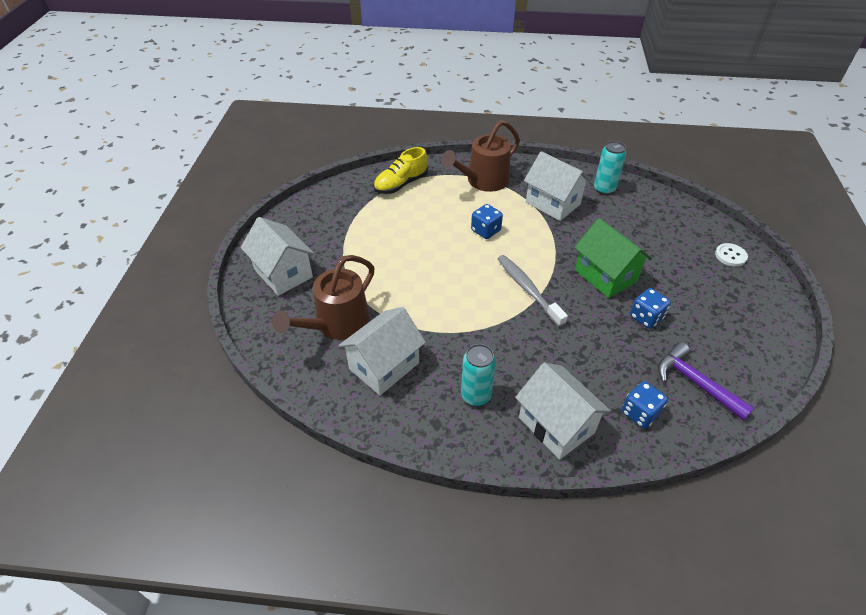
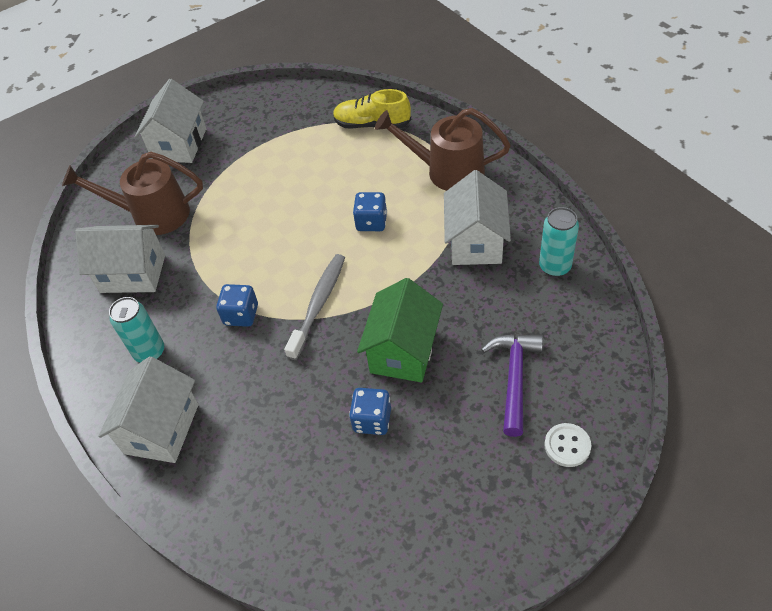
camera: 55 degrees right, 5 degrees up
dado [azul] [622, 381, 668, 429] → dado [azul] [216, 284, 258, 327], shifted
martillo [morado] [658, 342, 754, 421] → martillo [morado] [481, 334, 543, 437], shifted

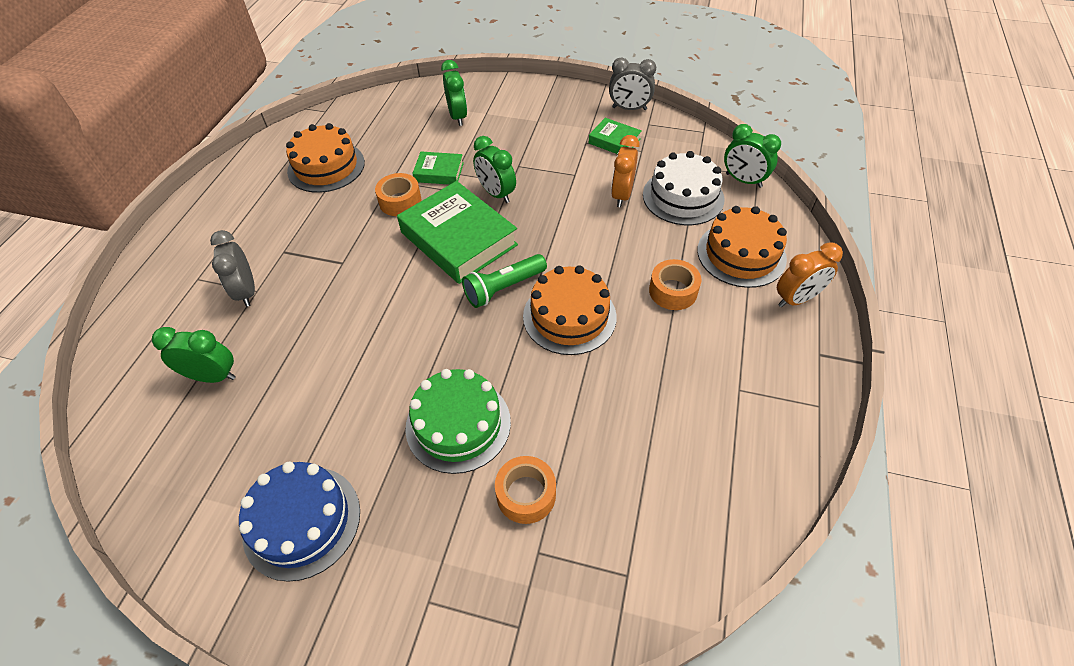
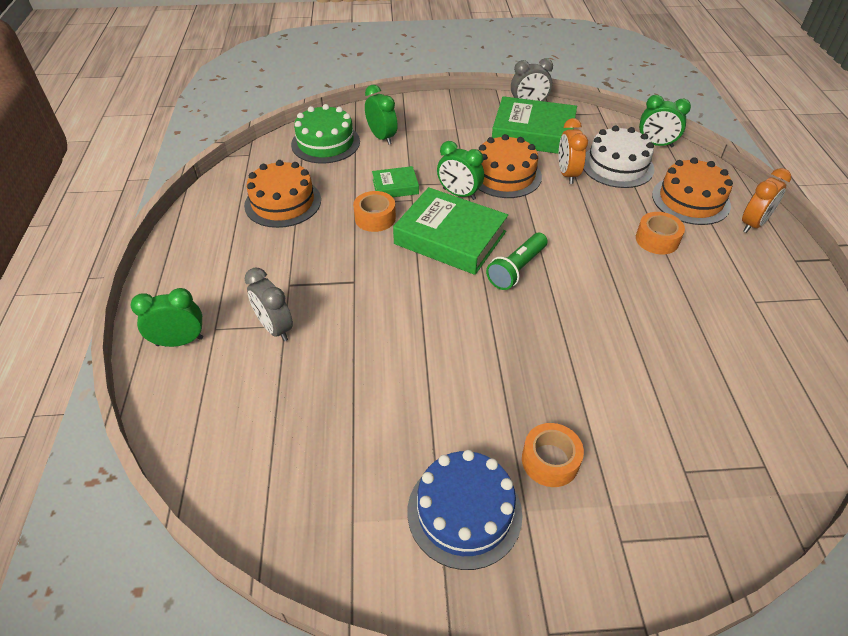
camera: 20 degrees left, 5 degrees down
despertador [verde] [152, 327, 236, 383] → despertador [verde] [131, 288, 203, 347], shifted
tarta [verde] [405, 369, 511, 474] → tarta [verde] [291, 104, 360, 163], shifted
cinta adhesiva [naranja] [495, 456, 556, 524] → cinta adhesiva [naranja] [522, 423, 584, 487], shifted
tarta [naranja] [523, 265, 617, 355] → tarta [naranja] [478, 134, 542, 198], shifted
libro [verde] [589, 118, 642, 154] → libro [verde] [492, 96, 577, 154], x2.00

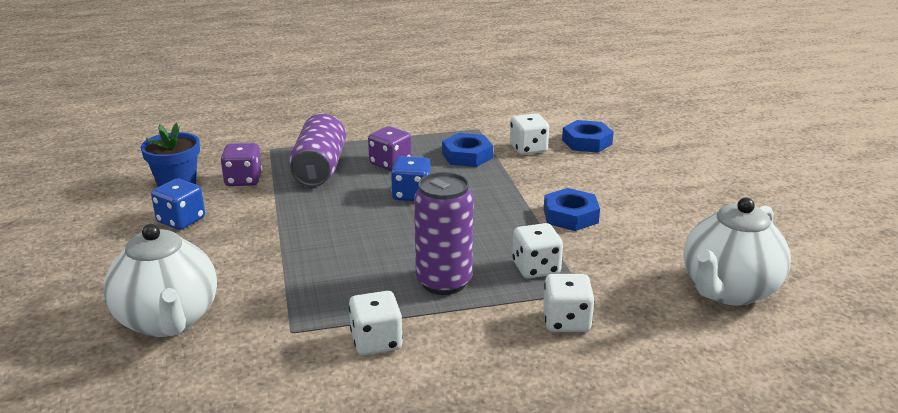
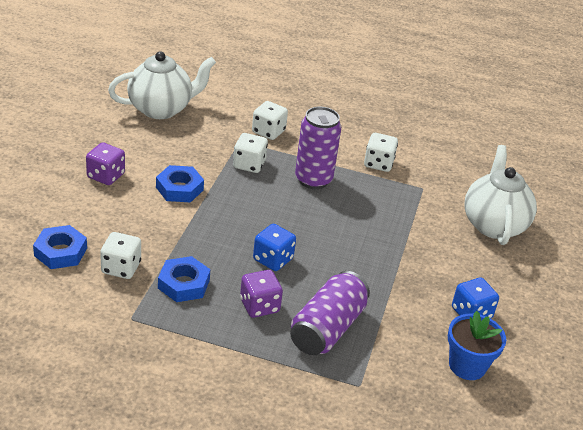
camera: 155 degrees left, 10 degrees up
dado [morado] [221, 143, 262, 186] → dado [morado] [86, 142, 125, 185], shifted

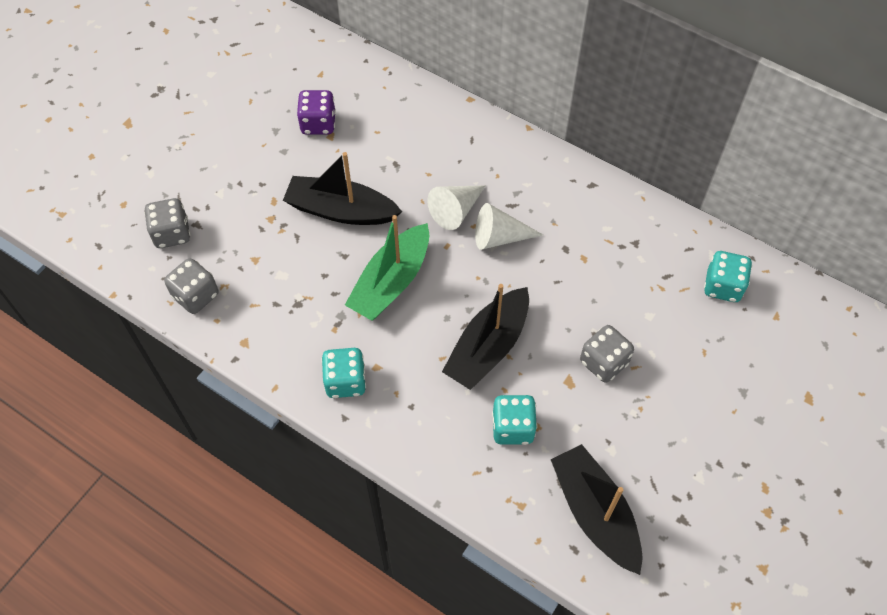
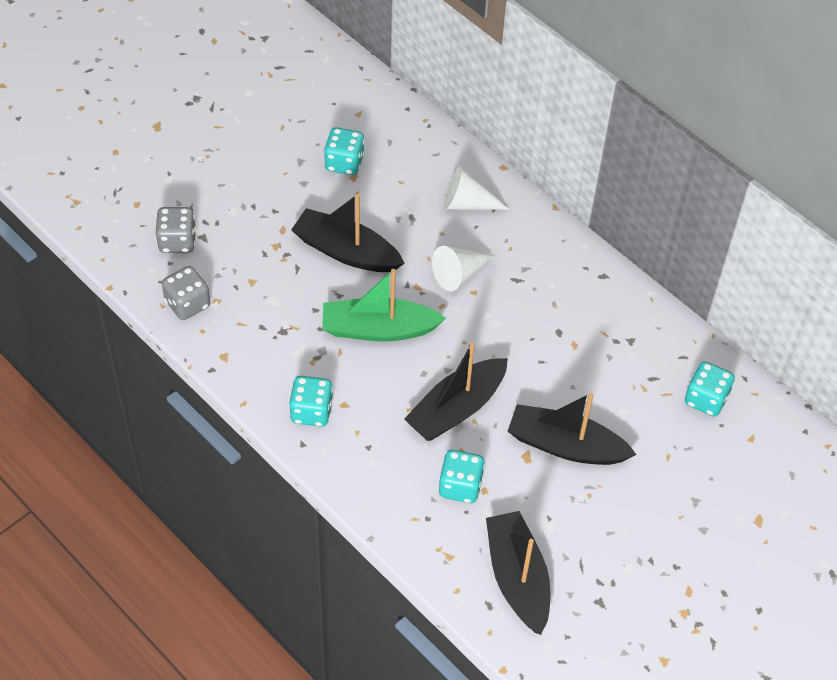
camera: 10 degrees right, 5 degrees down
dado [morado] [297, 90, 336, 135] → dado [turquesa] [324, 127, 365, 175]
barco [verde] [345, 215, 429, 321] → barco [verde] [322, 269, 446, 341], 45 degrees clockwise
cono [blanco] [475, 203, 543, 250] → cono [blanco] [444, 167, 510, 210], shifted
dado [gris] [580, 325, 634, 383] → barco [negro] [508, 393, 637, 465]

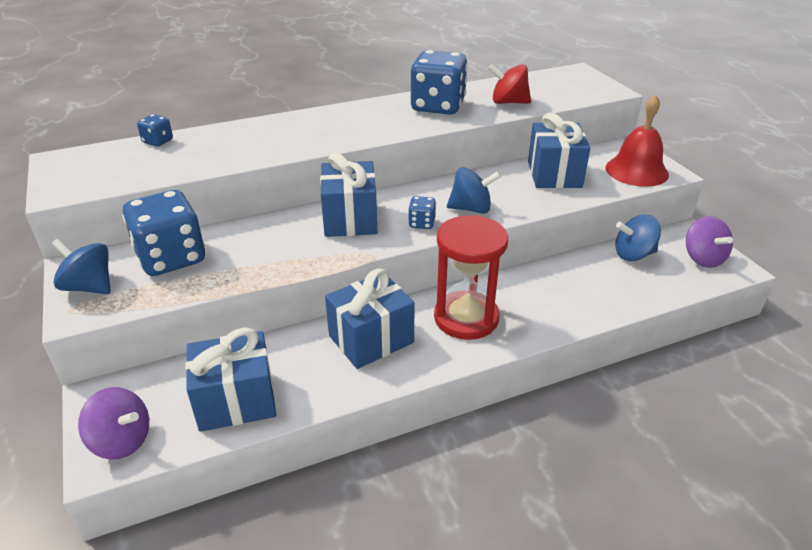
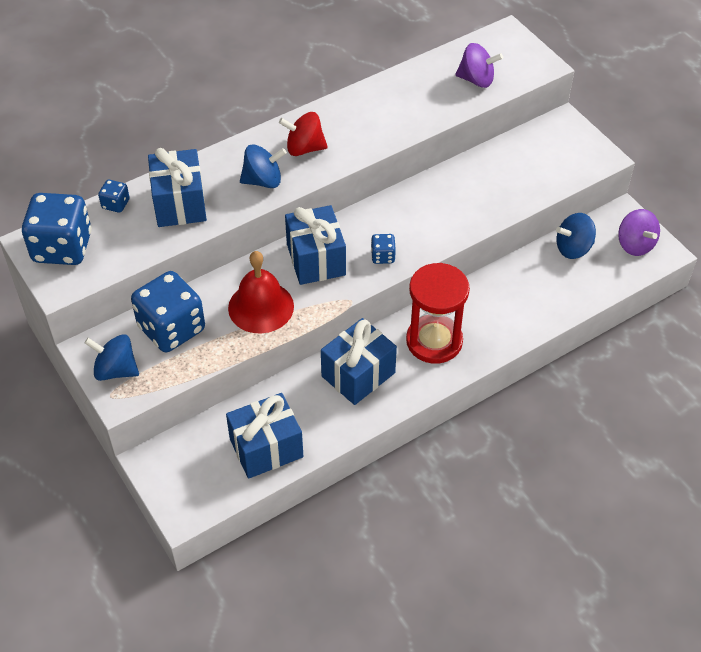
camera: 10 degrees left, 15 degrees up
peonza [morado] [78, 387, 149, 460] → peonza [morado] [455, 43, 503, 88], shifted
dado [azul] [411, 50, 468, 115] → dado [azul] [22, 193, 92, 265], shifted
peonza [azul] [447, 167, 501, 214] → peonza [azul] [240, 144, 287, 188], shifted
peonza [rojo] [488, 64, 531, 104] → peonza [rojo] [279, 112, 328, 156], shifted
regalo [azul] [528, 113, 590, 188] → regalo [azul] [148, 148, 207, 227], shifted
campana [rojo] [606, 94, 669, 187] → campana [rojo] [228, 251, 294, 333], shifted

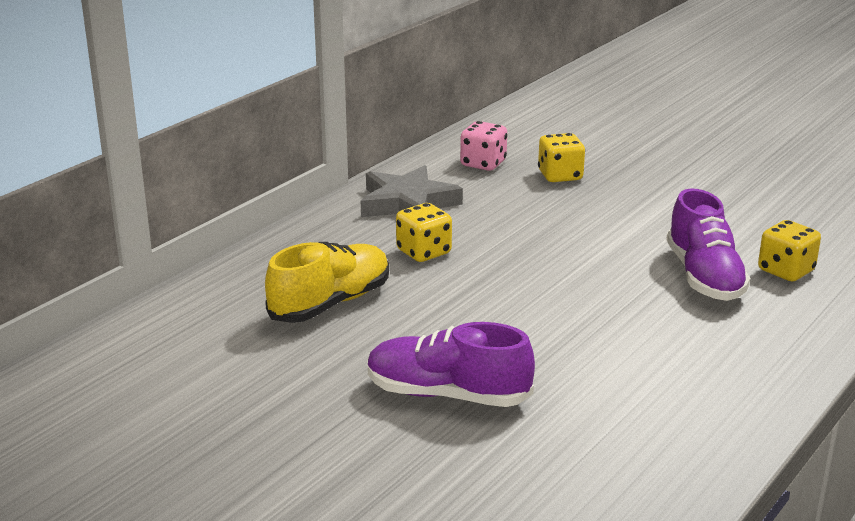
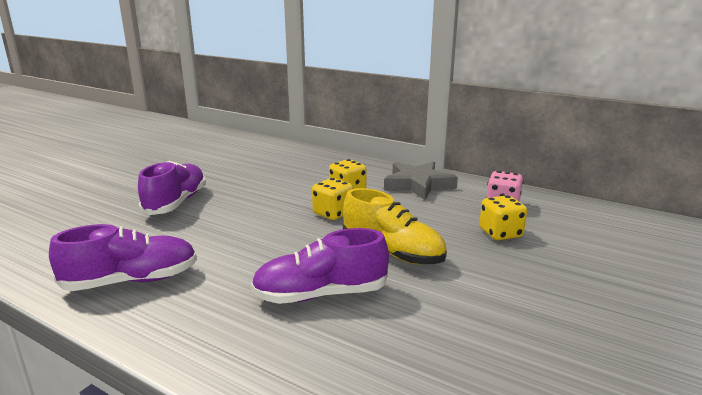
camera: 85 degrees right, 5 degrees down
zapato [amarillo] [265, 242, 389, 323] → zapato [amarillo] [343, 188, 447, 265], shifted
dado [amarillo] [758, 220, 821, 282] → dado [amarillo] [312, 178, 353, 220], shifted
- → zapato [morado] [49, 224, 197, 291]

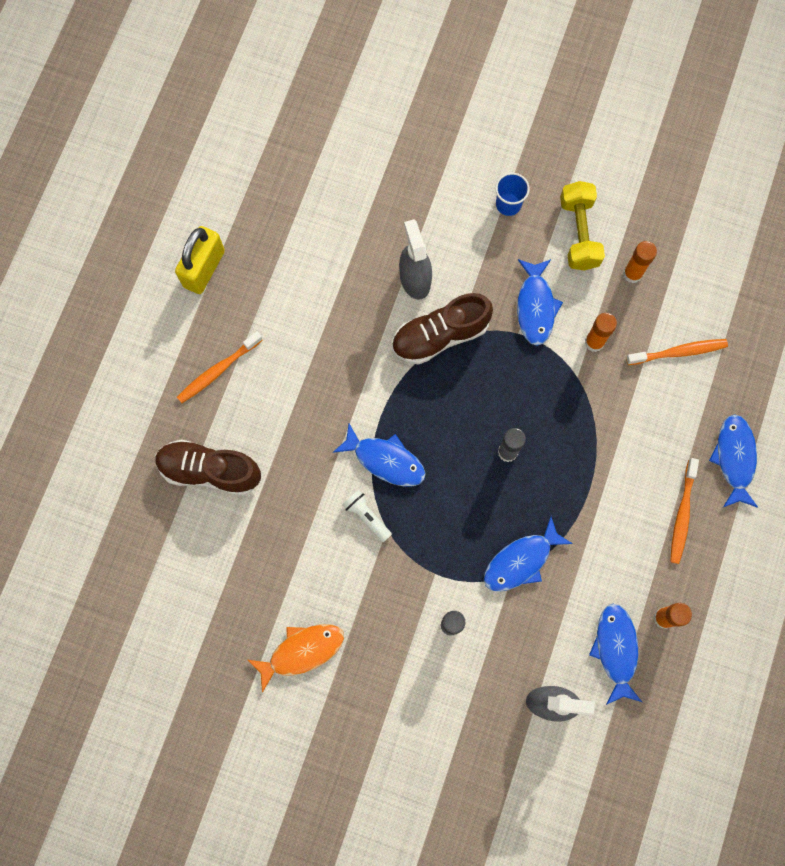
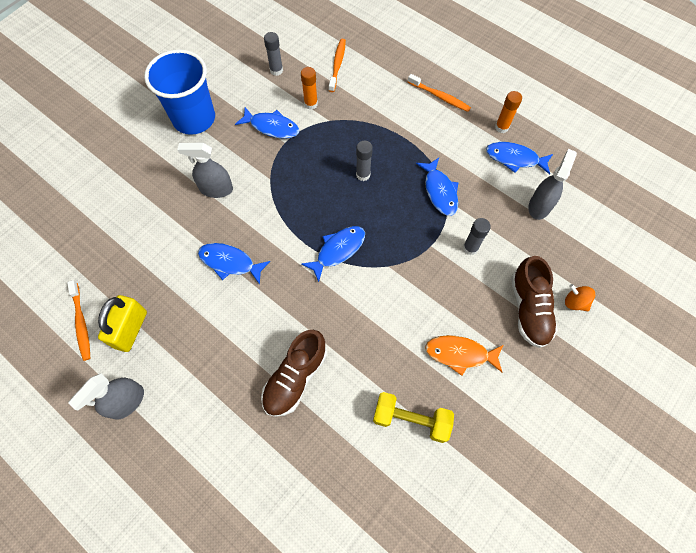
camera: 70 degrees left, 10 degrees down
candado [amarillo] [175, 226, 225, 294] → candado [amarillo] [98, 295, 147, 352], 60 degrees clockwise
cepillo de dientes [naranja] [177, 331, 263, 403] → cepillo de dientes [naranja] [67, 280, 90, 361], shifted
pez [naranja] [248, 624, 344, 693] → pez [naranja] [425, 335, 503, 376], 75 degrees counterclockwise
lámpara de mano [blanco] [342, 490, 392, 542] → -
zapato [marrón] [392, 293, 493, 365] → zapato [marrón] [511, 256, 557, 348], shifted
vaso [azul] [495, 173, 530, 216] → vaso [azul] [144, 49, 215, 135], x2.34
mancuerna [amarillo] [560, 181, 605, 271] → mancuerna [amarillo] [373, 392, 454, 443], shifted
barra de pegamento [naranja] [623, 241, 657, 283] → barra de pegamento [gris] [264, 32, 283, 76]
pez [azul] [709, 414, 758, 508] → pez [azul] [198, 243, 270, 285], shifted
- → pulverizador [gris] [68, 373, 144, 420]
- → peonza [naranja] [565, 284, 595, 311]

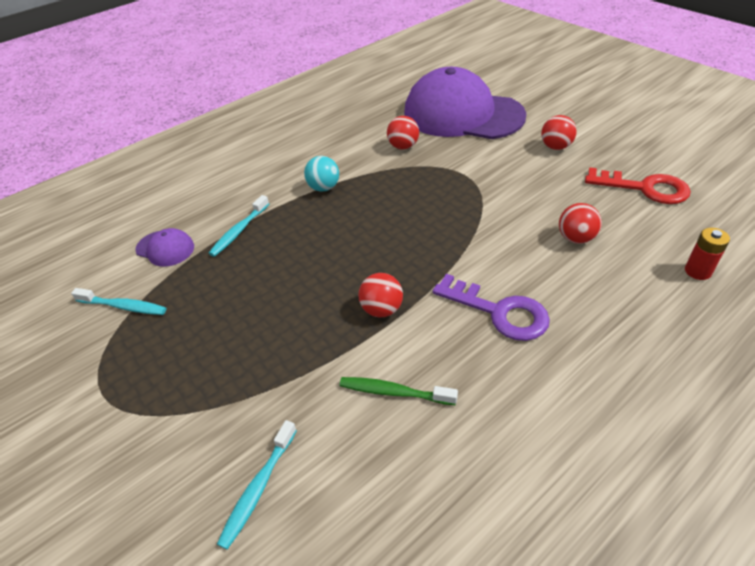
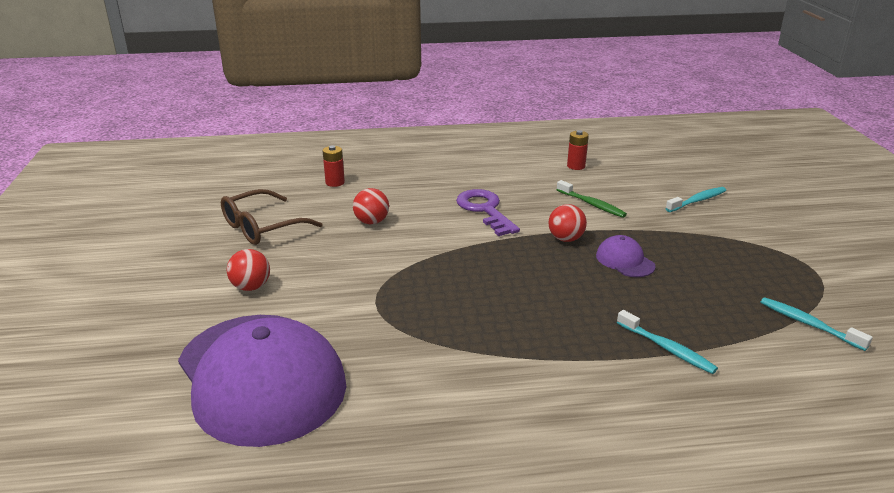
camera: 150 degrees left, 15 degrees down
gorra [morado] [135, 228, 194, 267] → gorra [morado] [596, 235, 656, 277], shifted
cepillo de dientes [turquesa] [209, 195, 269, 257] → cepillo de dientes [turquesa] [617, 310, 718, 374], 75 degrees clockwise
pelota [turquesa] [304, 156, 339, 192] → -
pelota [rojo] [387, 116, 419, 149] → -
llave [rojo] [585, 167, 691, 204] → gafas [marrón] [221, 189, 323, 245]
- → pila [rojo] [567, 130, 589, 170]

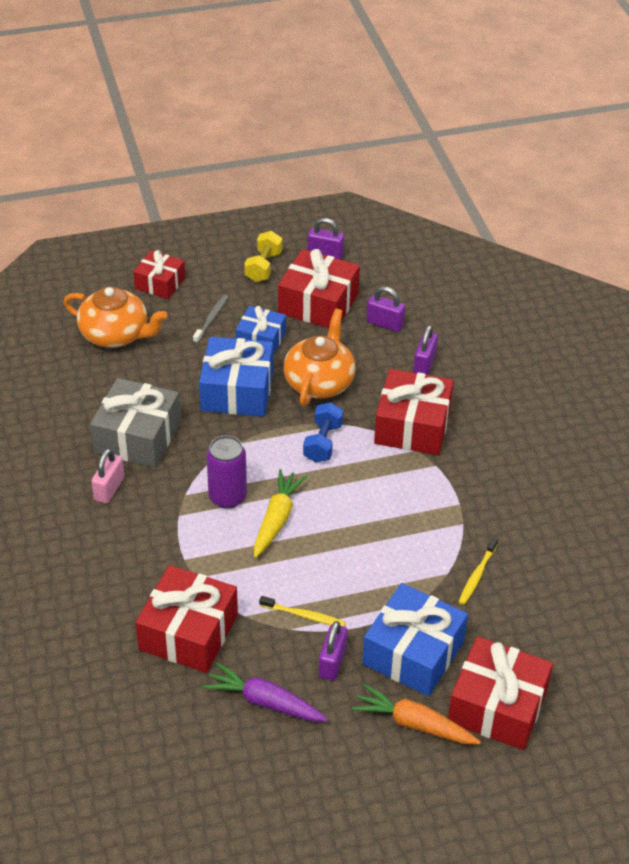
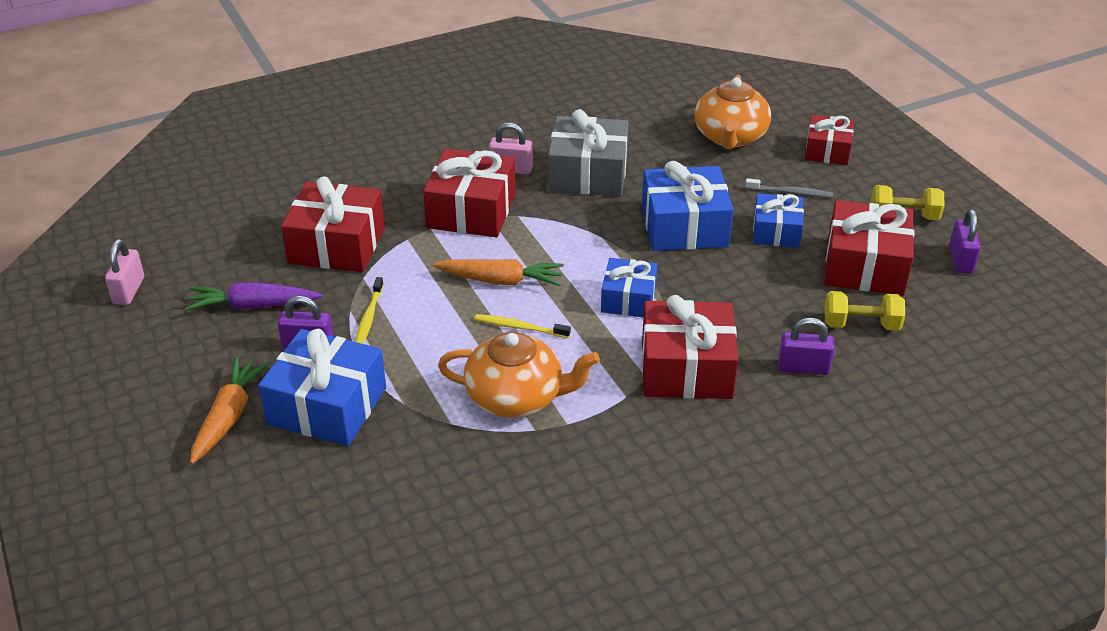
camera: 80 degrees right, 5 degrees down
zanahoria [morado] [203, 662, 328, 722] → zanahoria [morado] [185, 282, 323, 311], 105 degrees counterclockwise
lata [morado] [206, 435, 247, 509] → -
zanahoria [amarillo] [254, 469, 307, 558] → zanahoria [naranja] [433, 259, 564, 286]
tetera [naranja] [283, 309, 356, 406] → tetera [naranja] [438, 332, 600, 418], shifted
mancuerna [azul] [303, 402, 343, 463] → regalo [azul] [601, 258, 657, 317]
candado [morado] [366, 286, 406, 332] → mancuerna [amarillo] [825, 291, 905, 331]
regalo [rojo] [448, 636, 553, 750] → regalo [rojo] [423, 148, 516, 237], shifted
cepillo de dientes [amarillo] [459, 537, 498, 605] → cepillo de dientes [amarillo] [474, 314, 571, 338], shifted
- → candado [rosa] [105, 239, 144, 305]

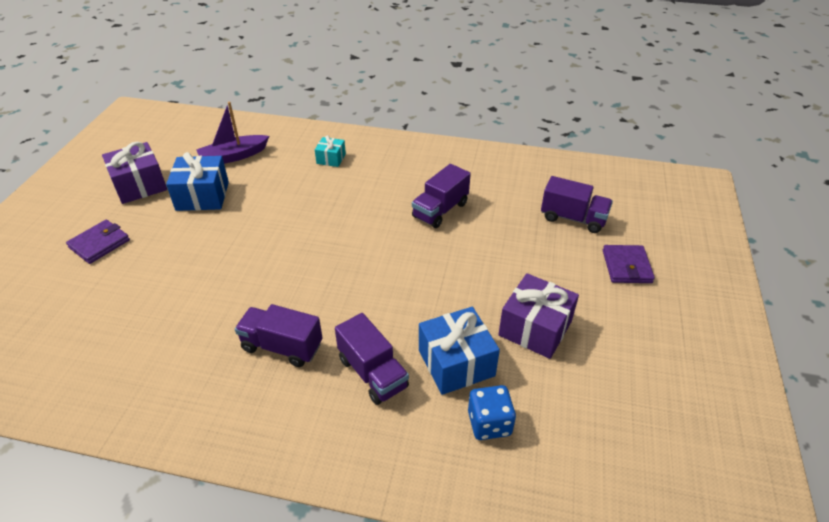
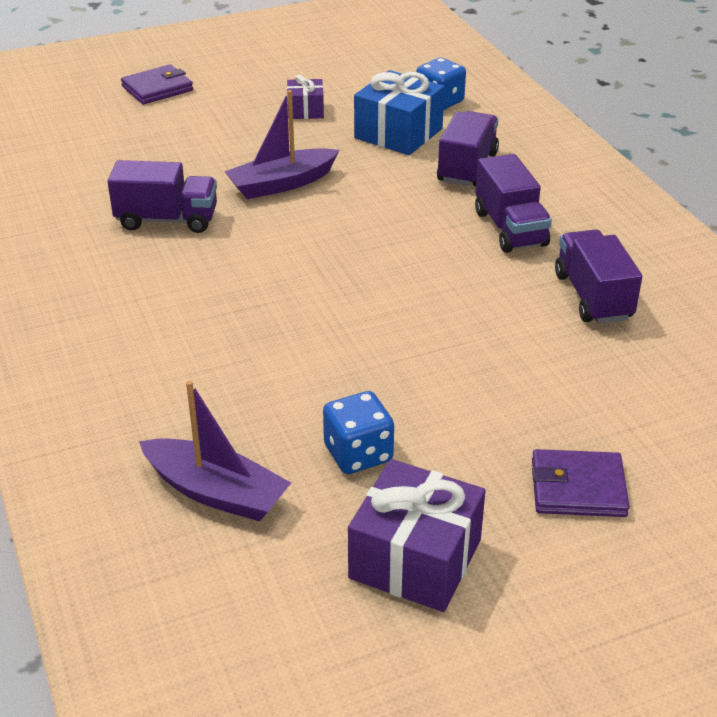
camera: 125 degrees left, 5 degrees down
regalo [azul] [166, 152, 229, 211] → dado [azul] [323, 391, 394, 474]
regalo [turquesa] [315, 135, 346, 167] → -
regalo [morado] [498, 273, 579, 359] → regalo [morado] [287, 74, 324, 119], x0.56
camión [morado] [541, 176, 613, 233] → camión [morado] [555, 229, 642, 324], shifted
- → barco [morado] [225, 90, 339, 199]

